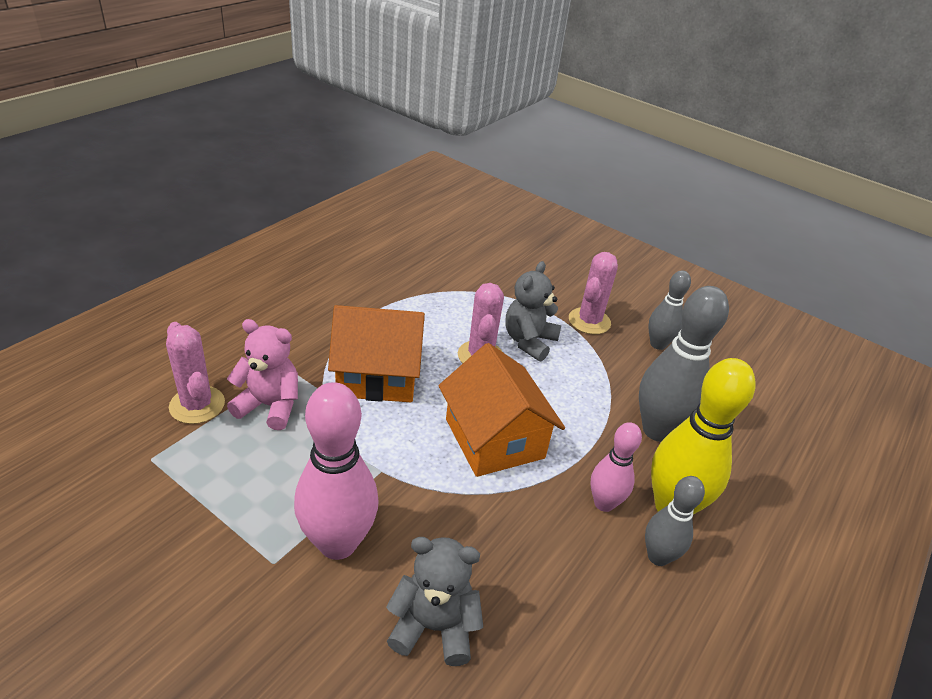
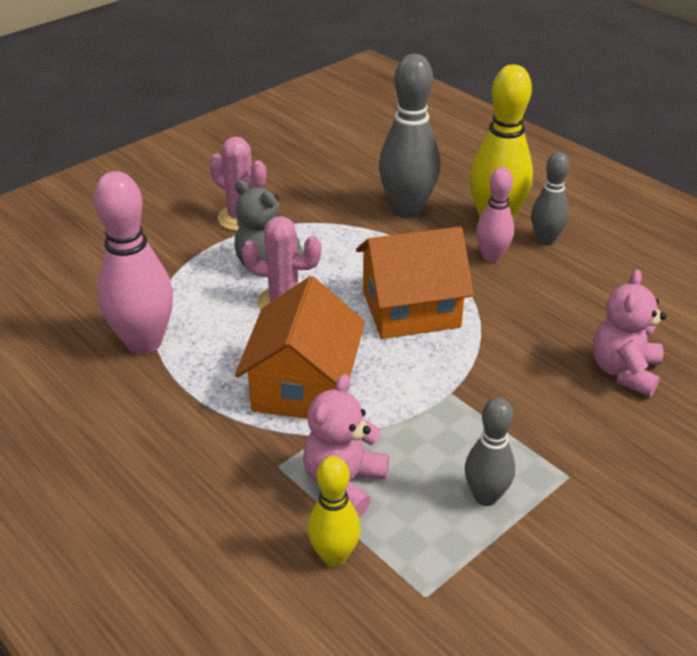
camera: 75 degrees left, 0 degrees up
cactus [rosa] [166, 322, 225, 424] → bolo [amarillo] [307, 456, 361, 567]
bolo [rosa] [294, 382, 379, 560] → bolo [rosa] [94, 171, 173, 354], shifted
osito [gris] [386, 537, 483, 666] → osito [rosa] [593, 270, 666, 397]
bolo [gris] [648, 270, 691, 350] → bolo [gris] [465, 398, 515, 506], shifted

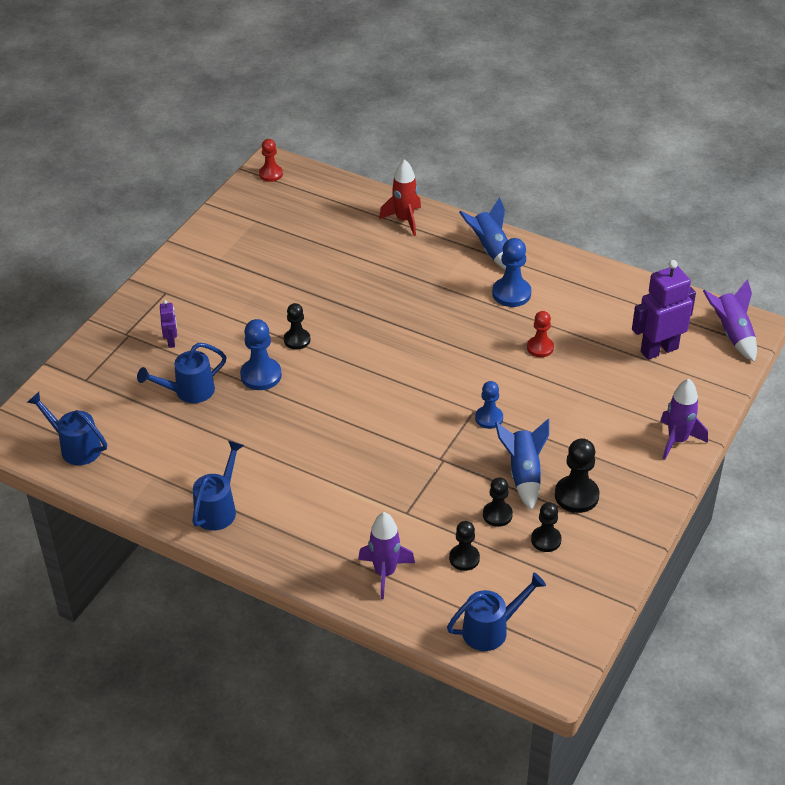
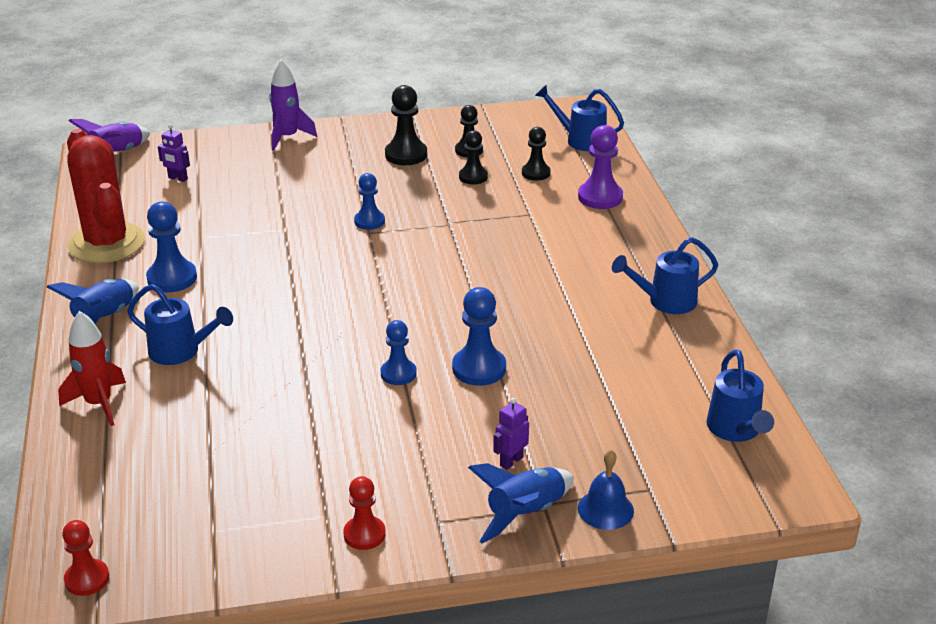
camera: 130 degrees left, 10 degrees down
regadera [azul] [137, 343, 227, 403] → regadera [azul] [127, 284, 233, 365], shifted
peón [negro] [284, 303, 310, 349] → peón [azul] [381, 320, 417, 385]
cohete [morado] [358, 512, 415, 599] → peón [morado] [578, 125, 623, 209]
cohete [azul] [495, 419, 549, 510] → cohete [azul] [468, 463, 574, 543], shifted
peón [rojo] [527, 311, 554, 357] → peón [rojo] [343, 476, 386, 550], shifted
robot [morado] [632, 260, 696, 360] → robot [morado] [158, 124, 190, 182], x0.48
- → cactus [rojo] [67, 129, 145, 263]
- → campana [azul] [578, 449, 634, 530]

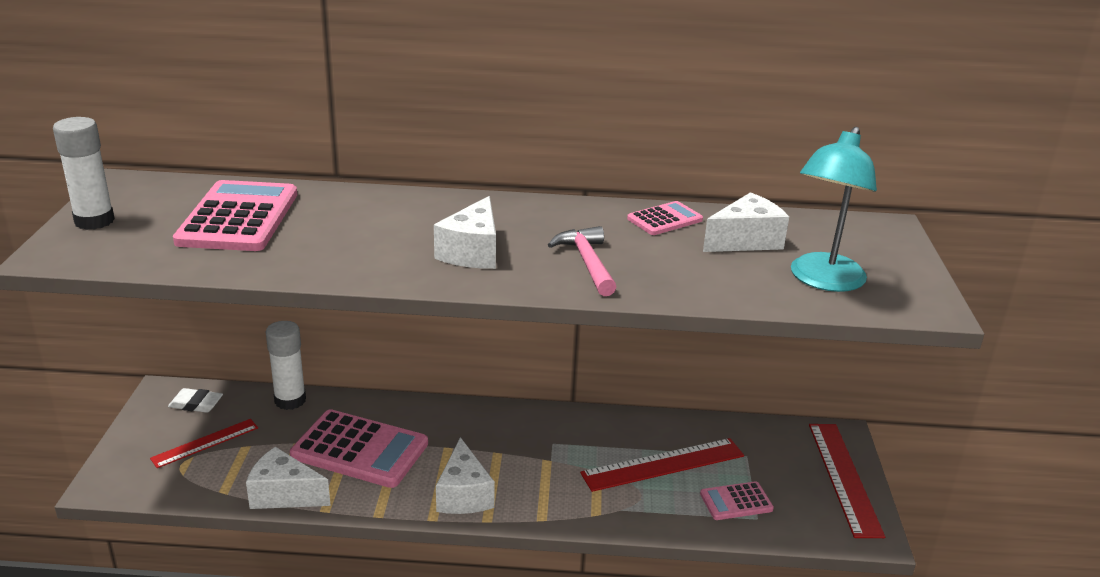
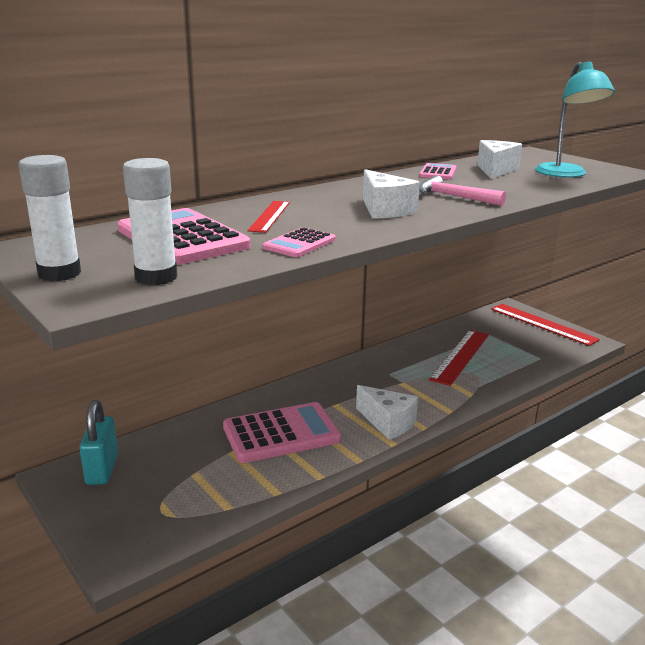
camera: 40 degrees left, 5 degrees down
regla [rojo] [150, 419, 258, 468] → regla [rojo] [248, 201, 290, 233], shifted
goma de borrar [blanco] [168, 388, 223, 413] → candado [turquesa] [79, 400, 118, 485]
queso [blanco] [246, 447, 331, 509] → -
barra de pegamento [blanco] [266, 321, 306, 410] → barra de pegamento [blanco] [123, 158, 177, 285], shifted
calculadora [rosa] [700, 481, 774, 520] → calculadora [rosa] [263, 227, 336, 257], shifted

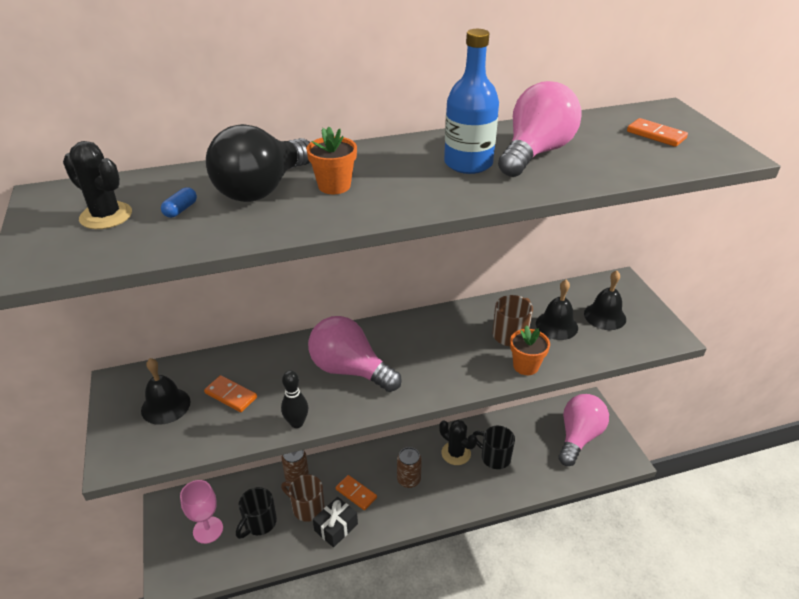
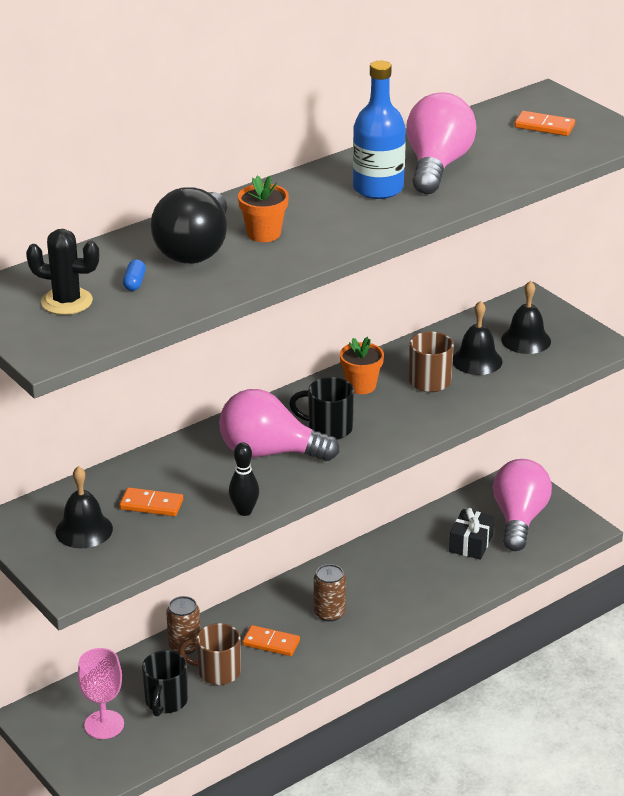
camera: 20 degrees left, 5 degrees down
regalo [negro] [313, 497, 358, 547] → regalo [negro] [449, 508, 494, 560], shifted
cactus [negro] [439, 420, 477, 465] → -
taza [negro] [473, 426, 515, 469] → taza [negro] [289, 377, 354, 440], shifted
maceta [naranja] [510, 325, 550, 375] → maceta [naranja] [340, 337, 384, 394], shifted

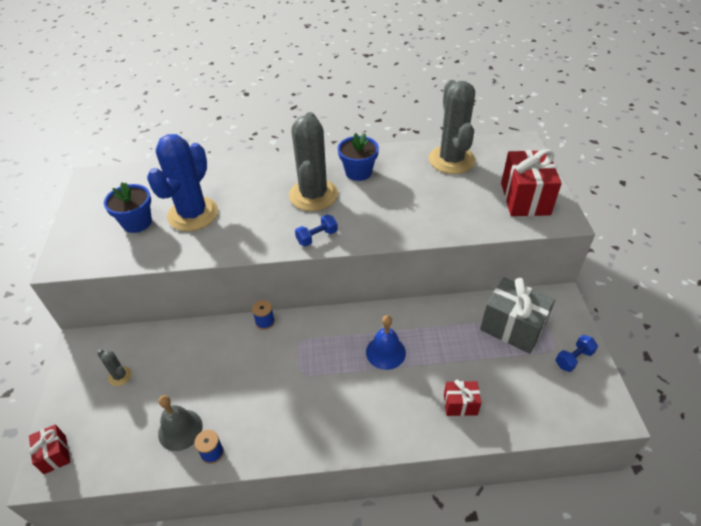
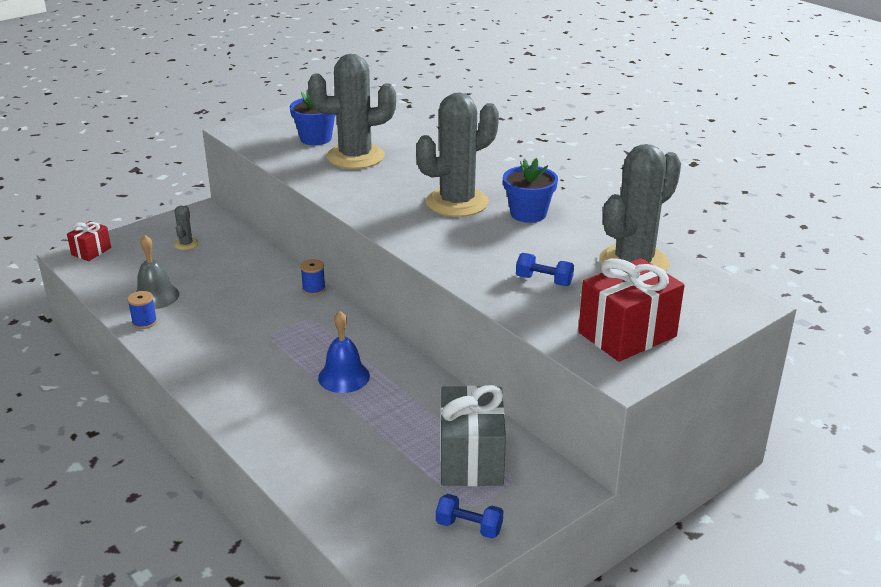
camera: 55 degrees right, 15 degrees down
cactus [azul] [147, 134, 218, 231] → cactus [gris] [308, 54, 396, 169]
mancuerna [azul] [295, 215, 338, 246] → mancuerna [azul] [516, 253, 574, 286], shifted
regalo [rojo] [444, 379, 481, 416] → -

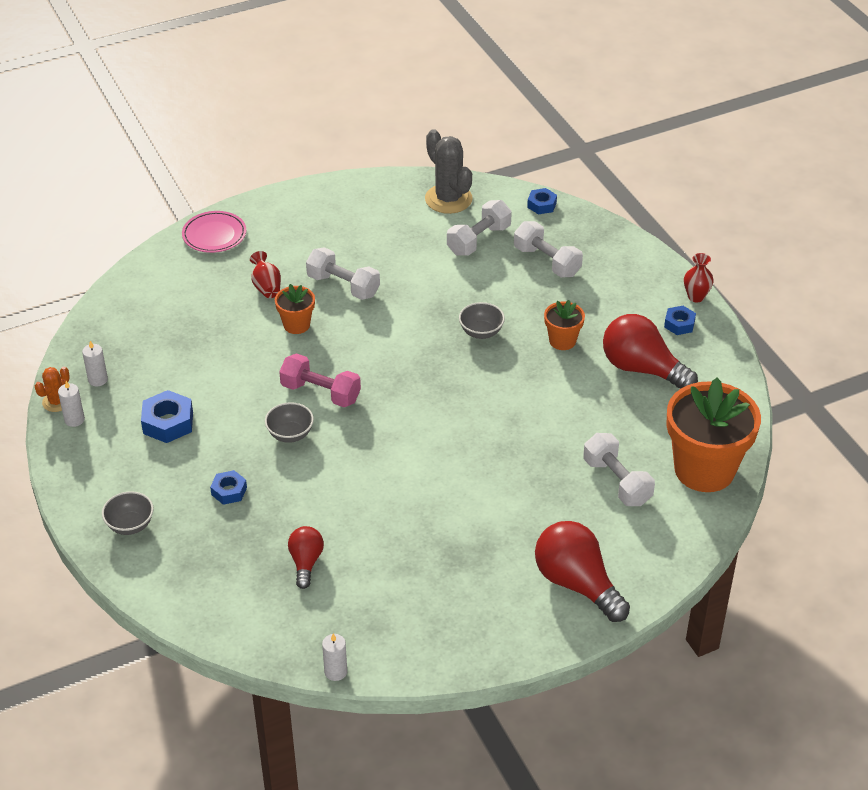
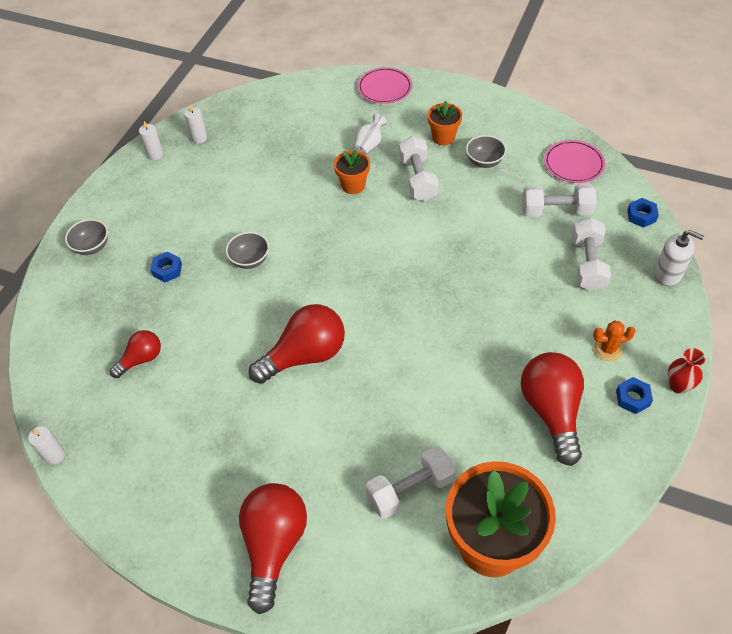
camera: 50 degrees right, 10 degrees up
cactus [naranja] [35, 367, 70, 412] → cactus [naranja] [593, 321, 636, 361], shifted
tuerca [azul] [141, 390, 193, 443] → -
florero [rojo] [250, 251, 281, 298] → florero [blanco] [354, 114, 387, 155]
mancuerna [rosa] [279, 353, 361, 407] → -
cactus [gris] [425, 129, 473, 214] → plato [rosa] [544, 140, 605, 183]
cuenco [gris] [459, 302, 505, 339] → cuenco [gris] [466, 135, 506, 168], shifted
maceta [naranja] [544, 300, 585, 350] → maceta [naranja] [428, 101, 462, 145], shifted
mancuerna [blanco] [583, 433, 655, 506] → mancuerna [blanco] [366, 446, 456, 519], 45 degrees clockwise
- → bombilla [rojo] [249, 304, 345, 384]
- → dispensador de jabón [blanco] [654, 230, 704, 286]

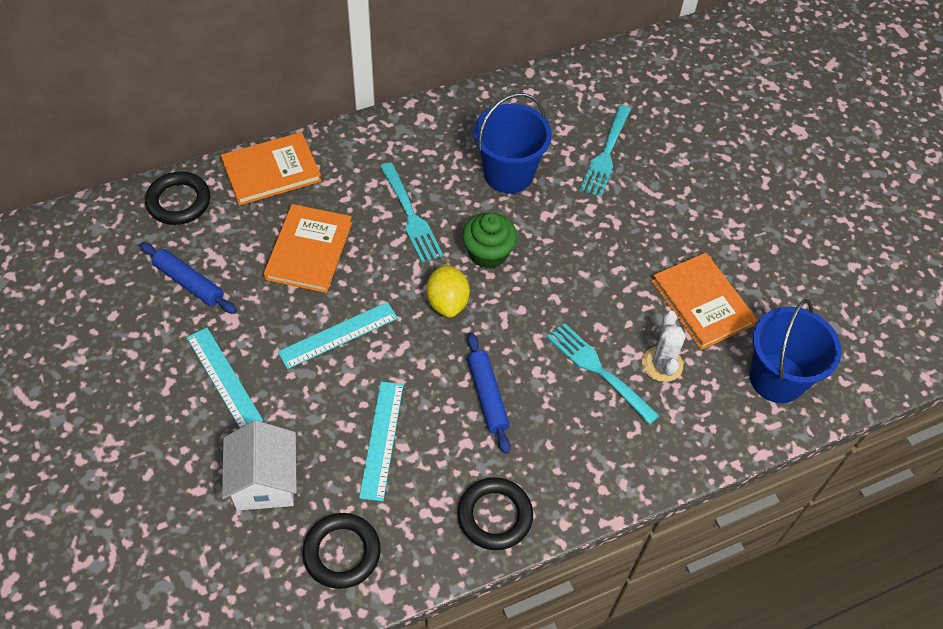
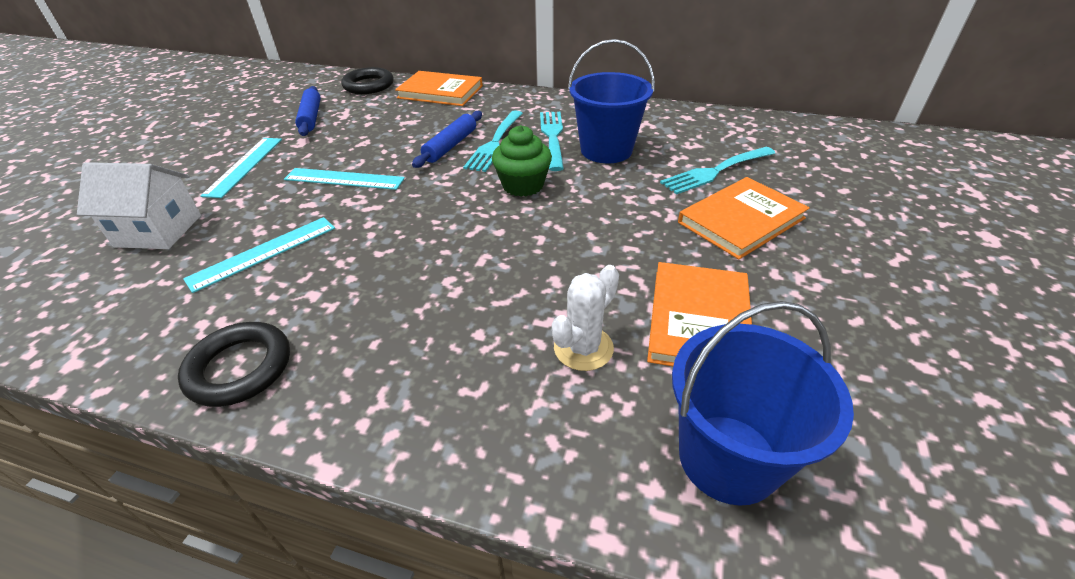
camera: 45 degrees right, 15 degrees down
casa [blanco] [222, 420, 297, 511] → casa [blanco] [77, 162, 201, 249], 60 degrees clockwise
libro [naranja] [264, 204, 352, 293] → libro [naranja] [678, 177, 810, 259], shifted
anillo [negro] [302, 513, 381, 589] → -
limón [amarillo] [426, 264, 470, 318] → -
rodillo [azul] [467, 333, 510, 454] → rodillo [azul] [412, 111, 482, 168], shifted
tenedor [turquesa] [547, 323, 660, 425] → tenedor [turquesa] [540, 112, 564, 171], shifted

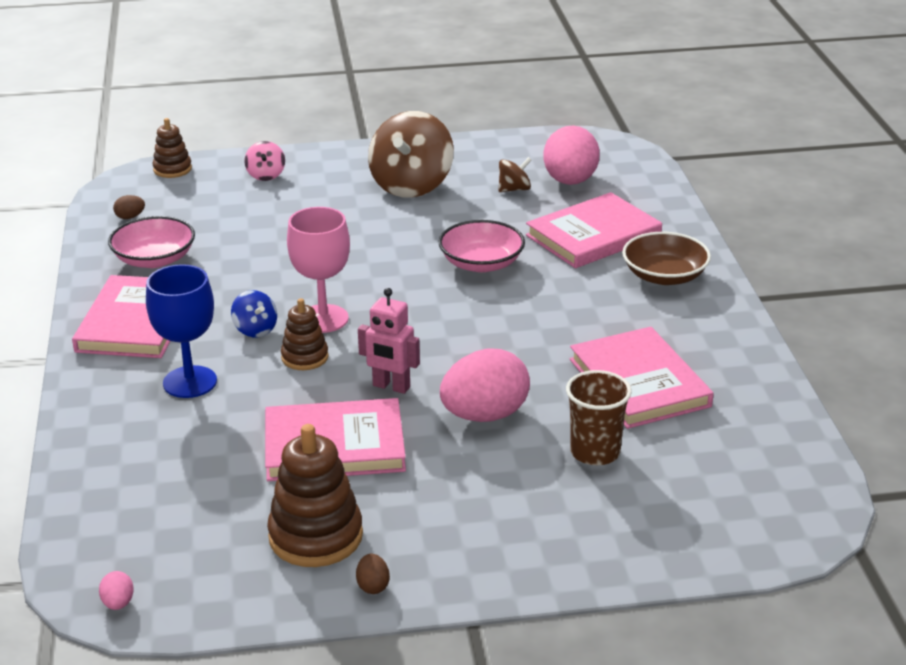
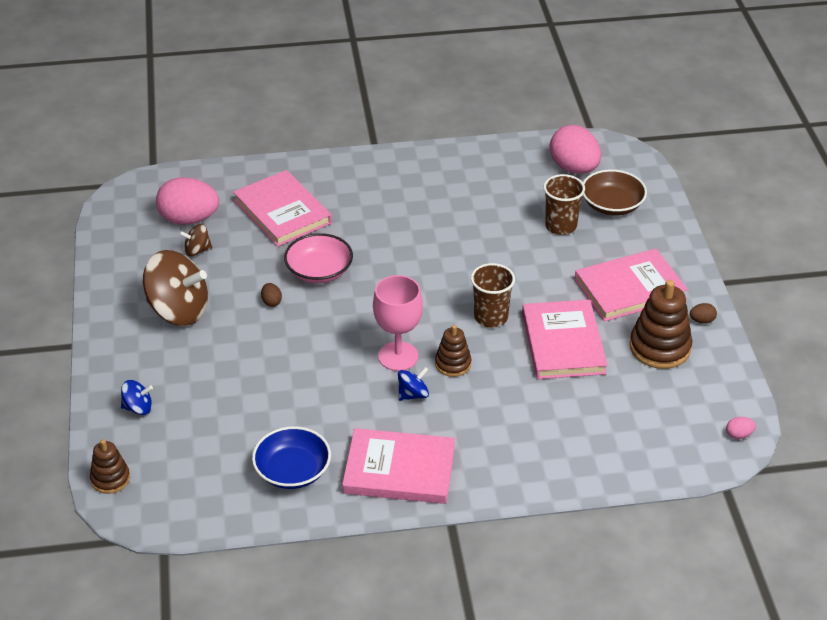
camera: 90 degrees left, 10 degrees up
cuenco [rosa] [108, 216, 195, 268] → cuenco [azul] [252, 426, 331, 489]
huevo [marrón] [113, 195, 145, 219] → huevo [marrón] [261, 283, 282, 307], shifted
copa [azul] [146, 264, 217, 398] → -
peonza [rosa] [244, 141, 285, 181] → peonza [azul] [121, 380, 153, 415]
robot [rosa] [358, 288, 420, 394] → vaso [marrón] [471, 263, 515, 328]
huevo [rosa] [440, 349, 530, 422] → huevo [rosa] [549, 125, 601, 174], shifted
peonza [marrón] [499, 157, 532, 192] → peonza [marrón] [179, 224, 213, 256], 75 degrees counterclockwise
libro [rosa] [570, 327, 714, 429] → libro [rosa] [575, 249, 688, 322], shifted
cuenco [marrón] [622, 232, 711, 285] → cuenco [marrón] [583, 169, 647, 215], shifted

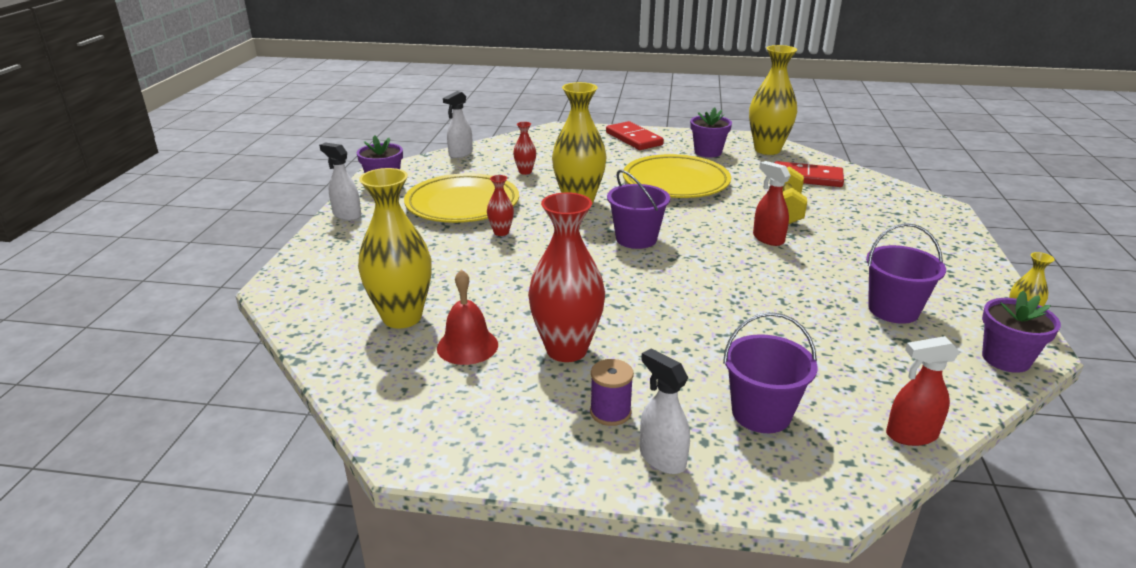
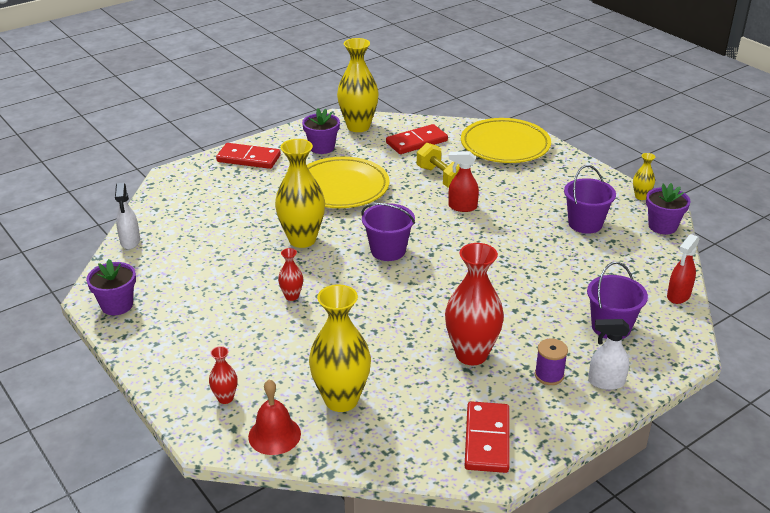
camera: 45 degrees left, 5 degrees up
pulverizador [blanco] [319, 142, 361, 221] → -
plato [amarillo] [404, 173, 519, 223] → plato [amarillo] [461, 118, 551, 163], shifted
campana [rojo] [437, 269, 498, 365] → campana [rojo] [248, 379, 301, 455], shifted
florero [rojo] [513, 122, 536, 175] → florero [rojo] [209, 346, 238, 404], shifted
- → ficha de dominó [rojo] [465, 401, 510, 473]

